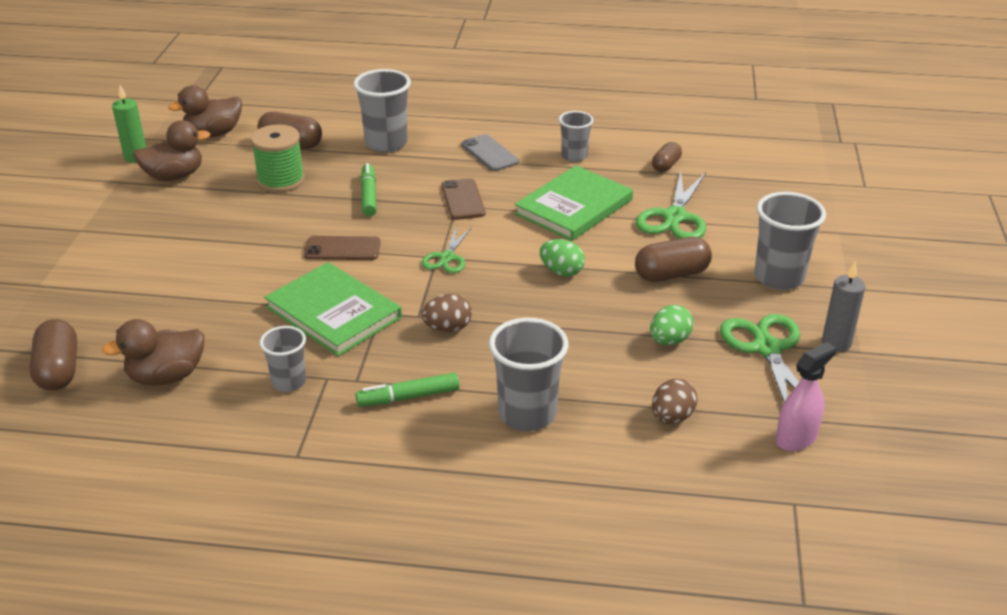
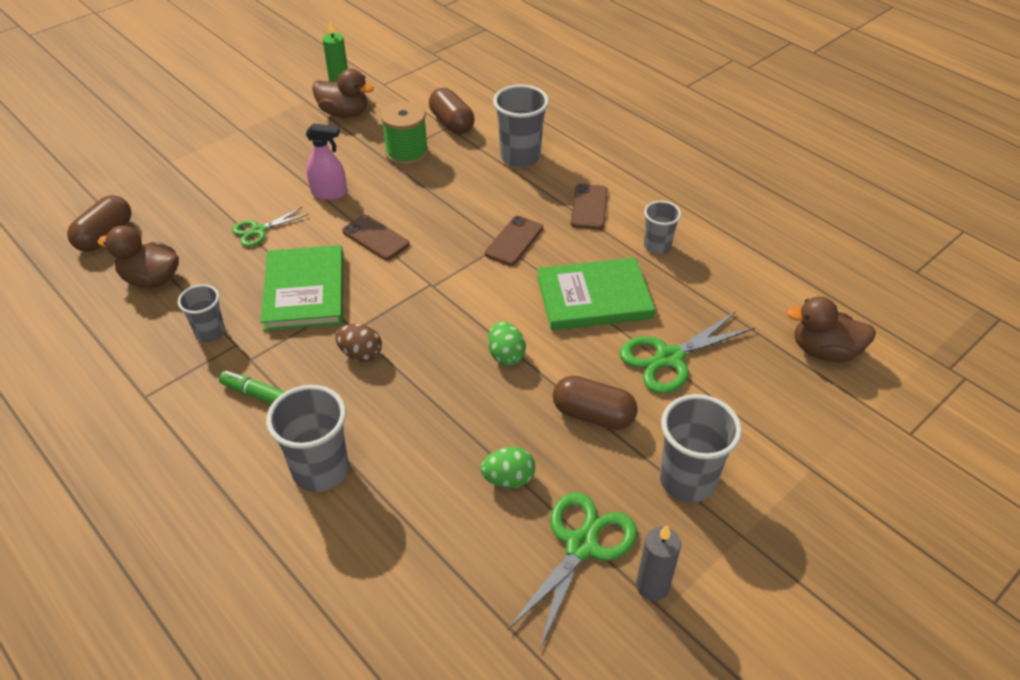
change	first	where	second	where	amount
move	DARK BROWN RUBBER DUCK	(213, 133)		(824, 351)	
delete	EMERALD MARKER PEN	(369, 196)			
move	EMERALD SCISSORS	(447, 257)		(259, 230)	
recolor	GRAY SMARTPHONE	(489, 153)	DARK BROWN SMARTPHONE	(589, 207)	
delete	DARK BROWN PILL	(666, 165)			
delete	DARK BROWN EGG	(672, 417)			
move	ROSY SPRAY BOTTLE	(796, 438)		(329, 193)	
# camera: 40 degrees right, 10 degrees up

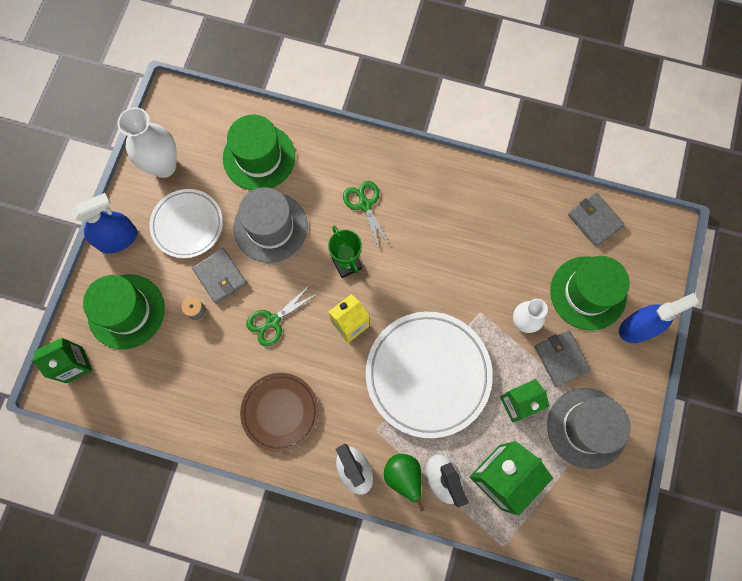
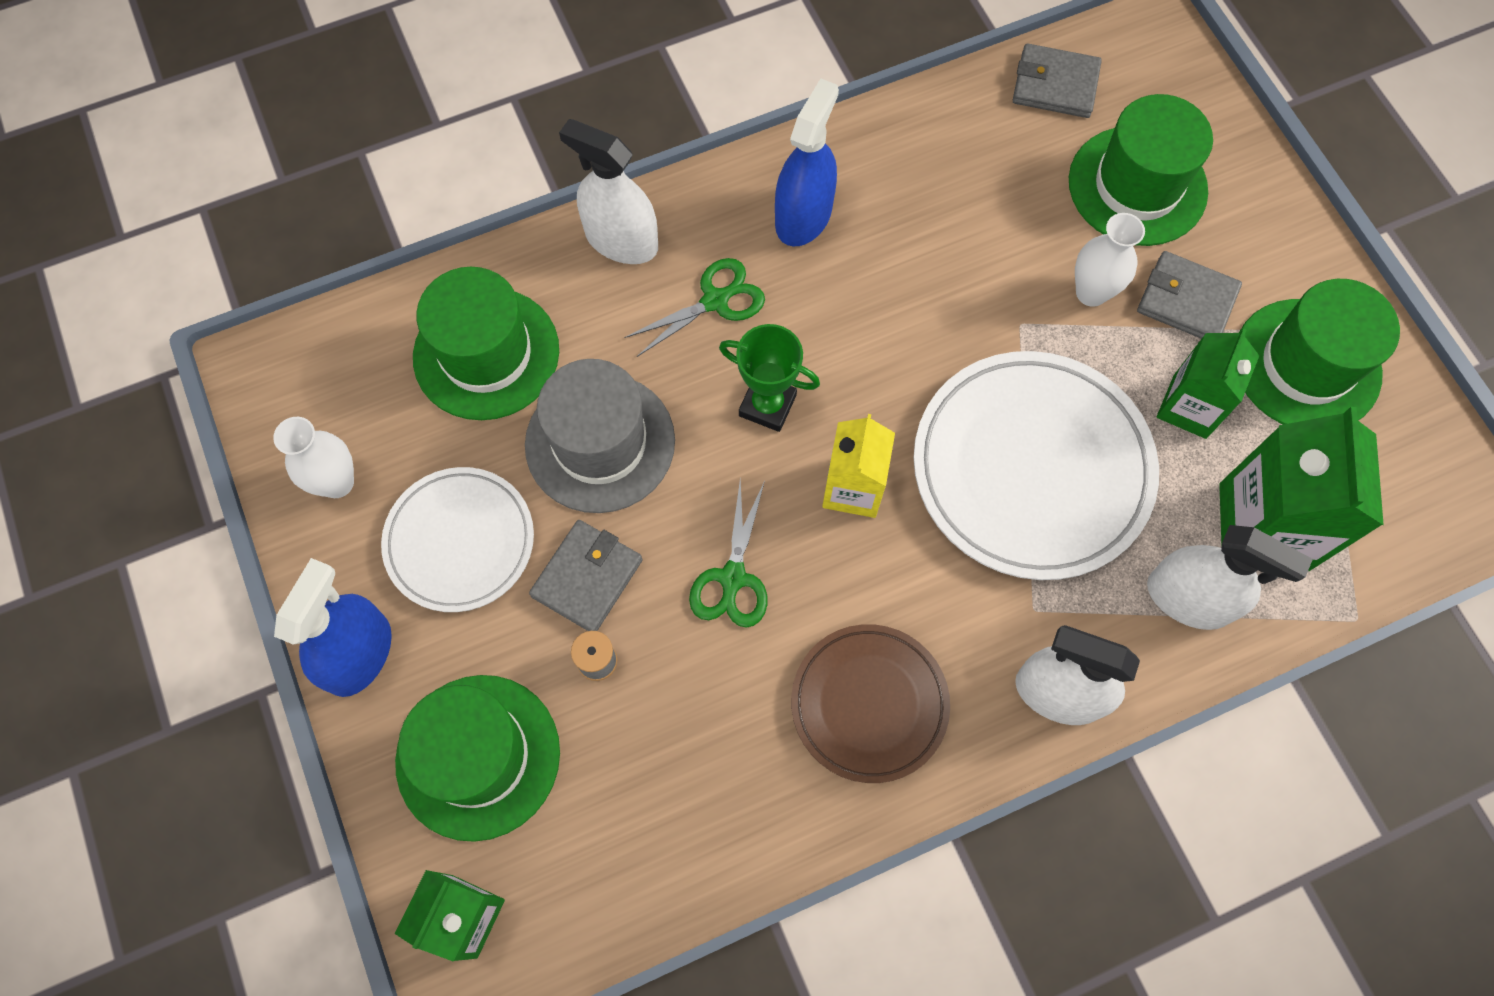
change	first	where	second	where	amount
resize	PURE WHITE FLOWER VASE	(163, 166)		(337, 482)	x0.64
rotate	GRAY BILLFOLD	(220, 276)		(587, 578)	75 degrees counterclockwise
rotate	EMERALD SCISSORS	(365, 204)		(715, 300)	120 degrees clockwise
delete	EMERALD PEAR FRUIT	(403, 476)			
recolor	GRAY TOP HAT	(586, 428)	EMERALD TOP HAT	(1306, 365)	
move	COBALT SPRAY BOTTLE	(638, 327)		(803, 216)	
insert			PURE WHITE SPRAY BOTTLE	(621, 240)	
# camera: 40 degrees left, 5 degrees down

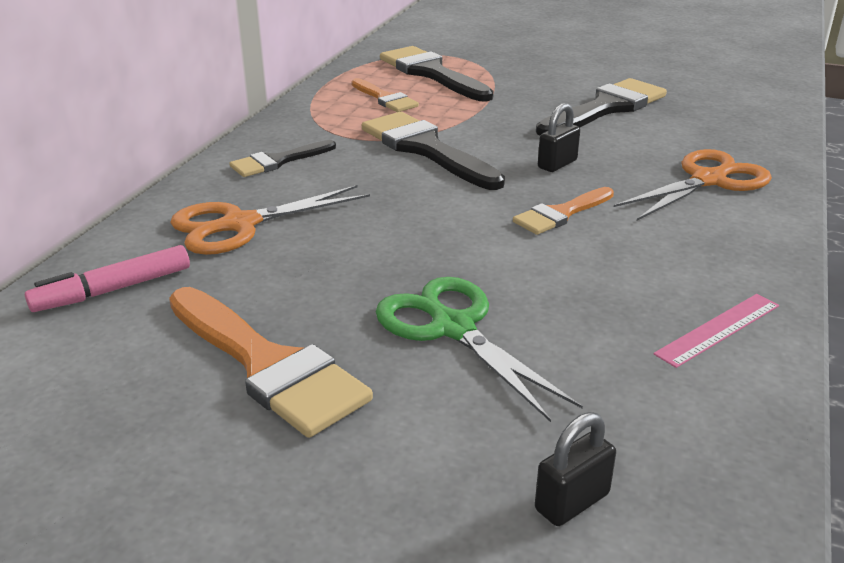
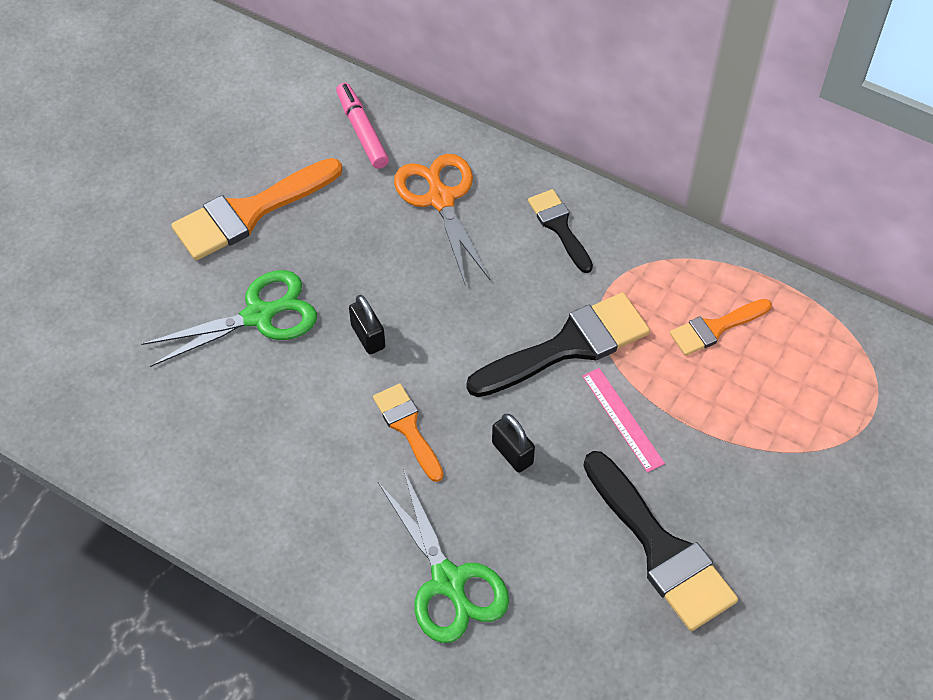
change	first	where	second	where	amount
delete	BLACK PAINTBRUSH	(431, 73)			
move	BLACK SMALL LOCK	(572, 502)		(368, 336)	
recolor	ORANGE SCISSORS	(708, 180)	EMERALD SCISSORS	(448, 581)	
move	ROSY RULER	(718, 329)		(622, 419)	
# camera: 100 degrees right, 25 degrees up

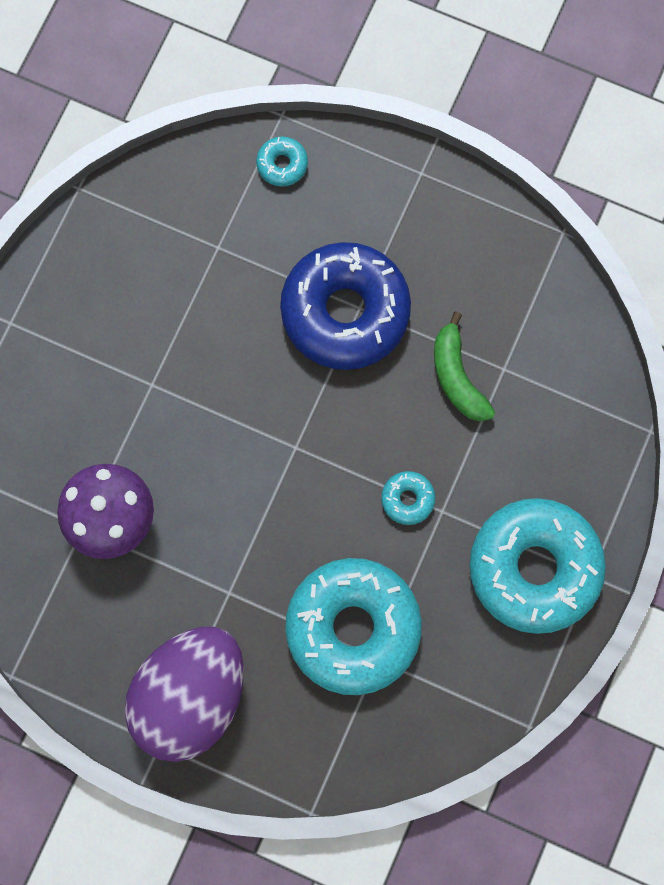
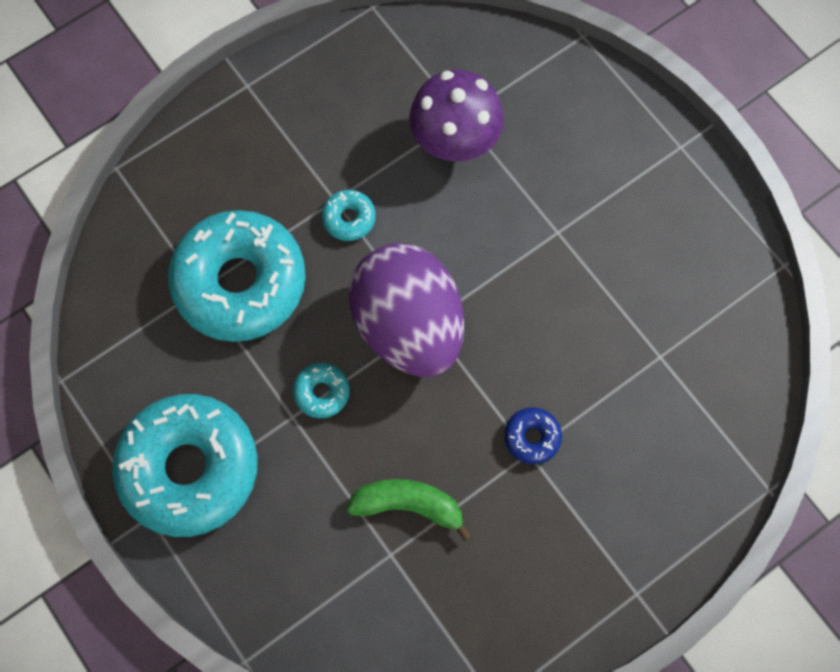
change	first	where	second	where	amount
move	PURPLE EGG	(191, 696)		(408, 326)	
move	TEAL DOUGHNUT	(282, 164)		(349, 218)	
resize	COBALT DOUGHNUT	(345, 311)		(532, 437)	x0.41
# camera: 120 degrees right, 5 degrees down

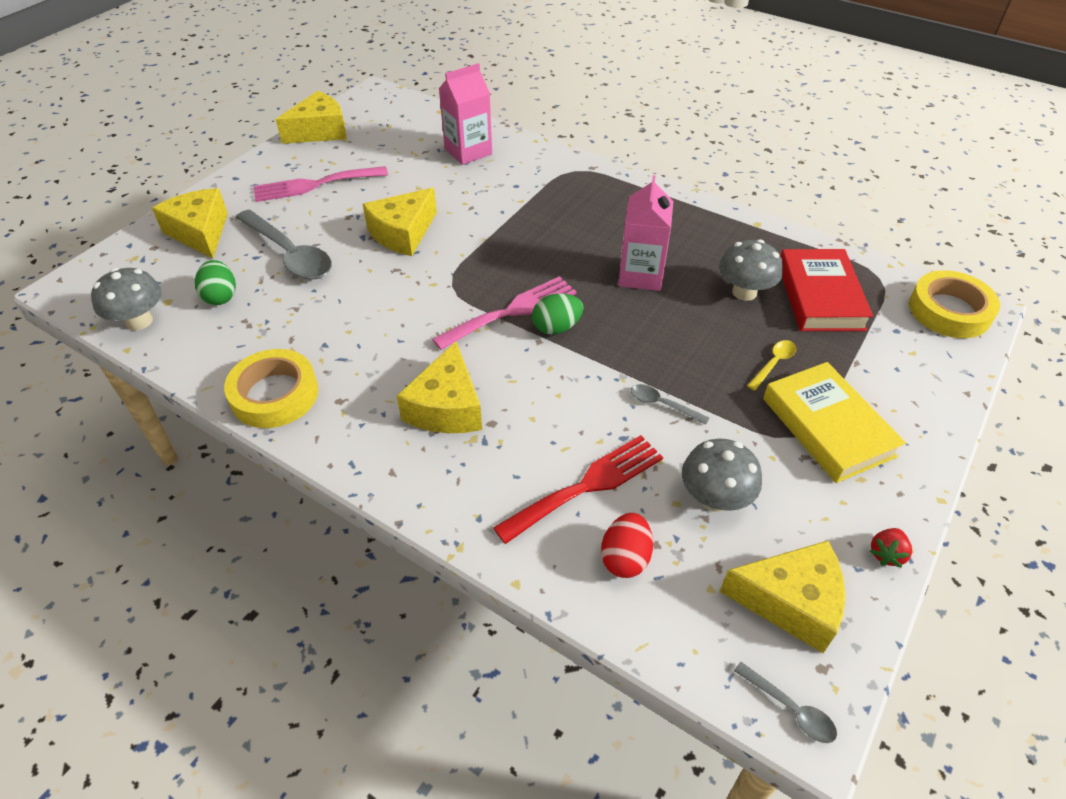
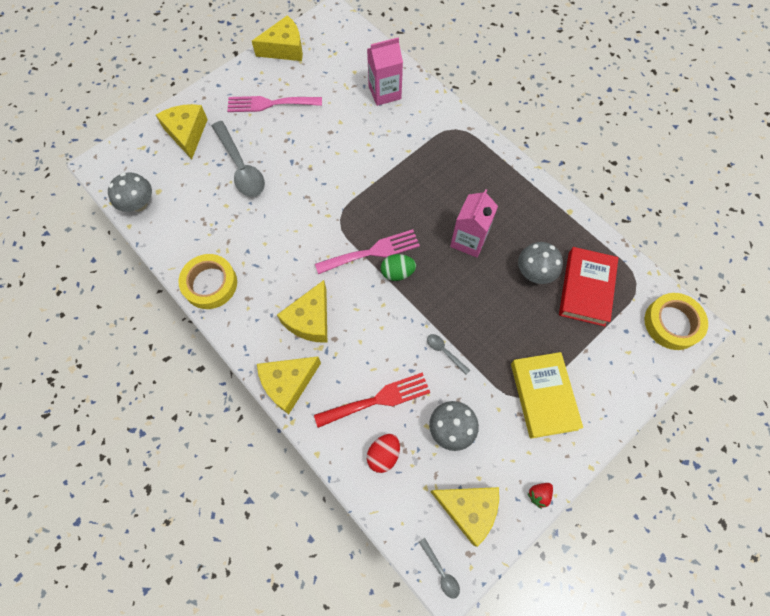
change	first	where	second	where	amount
delete	EMERALD EGG	(221, 296)			
move	BRIGHT YELLOW CHEESE	(403, 233)		(288, 383)	
delete	BRIGHT YELLOW TEASPOON	(774, 363)			
# camera: 15 degrees right, 20 degrees up

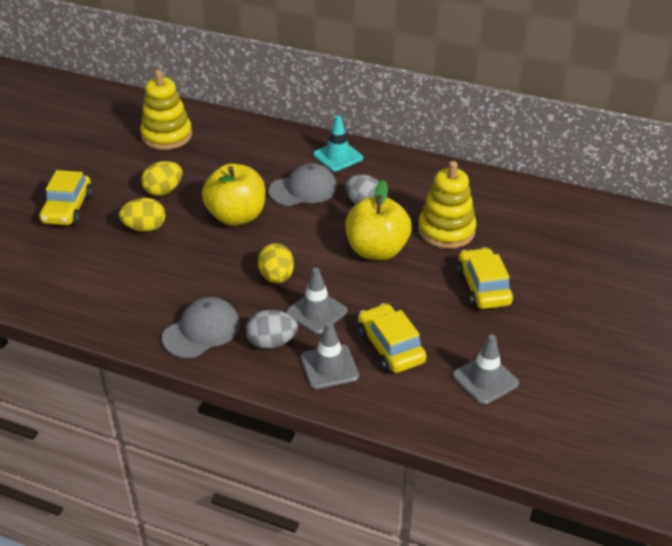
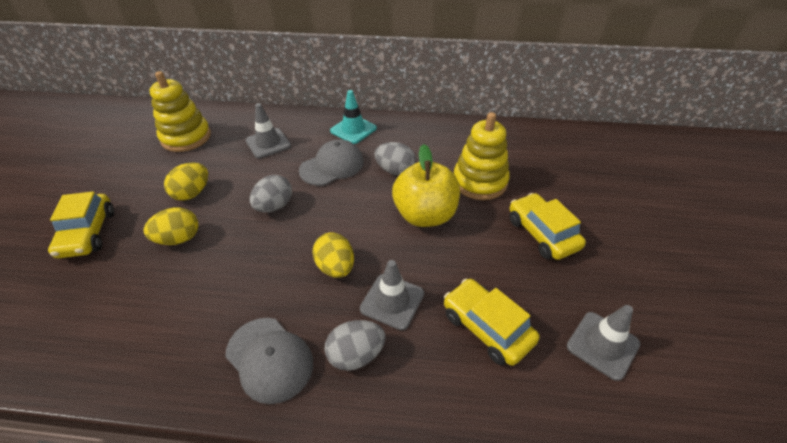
change	first	where	second	where	amount
rotate	GRAY BASEBALL CAP	(201, 331)		(269, 359)	105 degrees clockwise
replace	BRIGHT YELLOW APPLE	(236, 216)	GRAY EGG	(274, 206)	
move	GRAY TRAFFIC CONE	(329, 367)		(268, 143)	
# camera: 15 degrees left, 5 degrees up

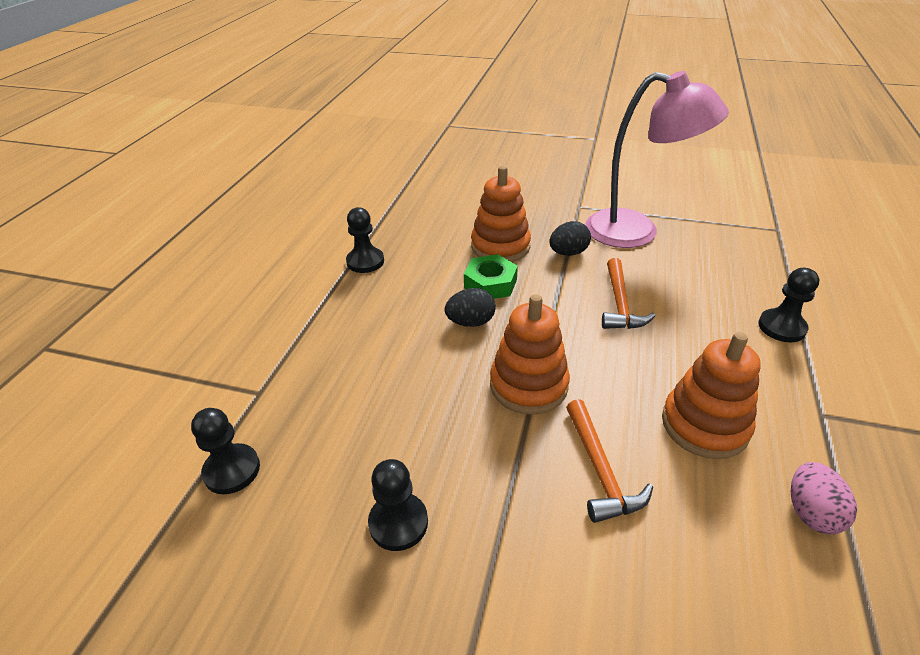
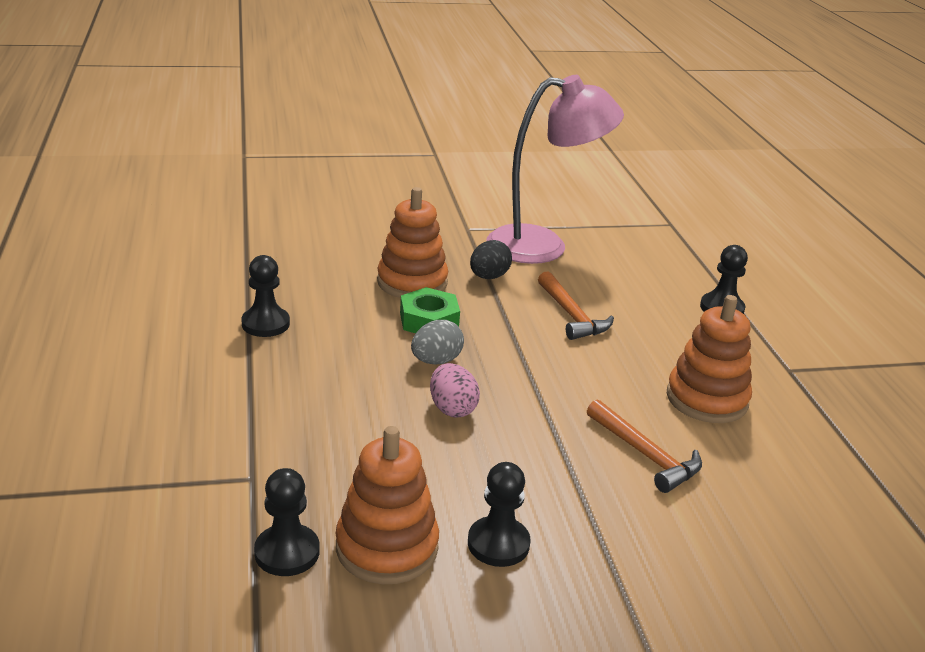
change	first	where	second	where	amount
recolor	BLACK EGG	(470, 322)	GRAY EGG	(436, 361)	
move	ORANGE STACKING RINGS	(528, 385)		(387, 547)	
move	ROSY EGG	(811, 512)		(452, 409)	
# camera: 30 degrees left, 10 degrees down

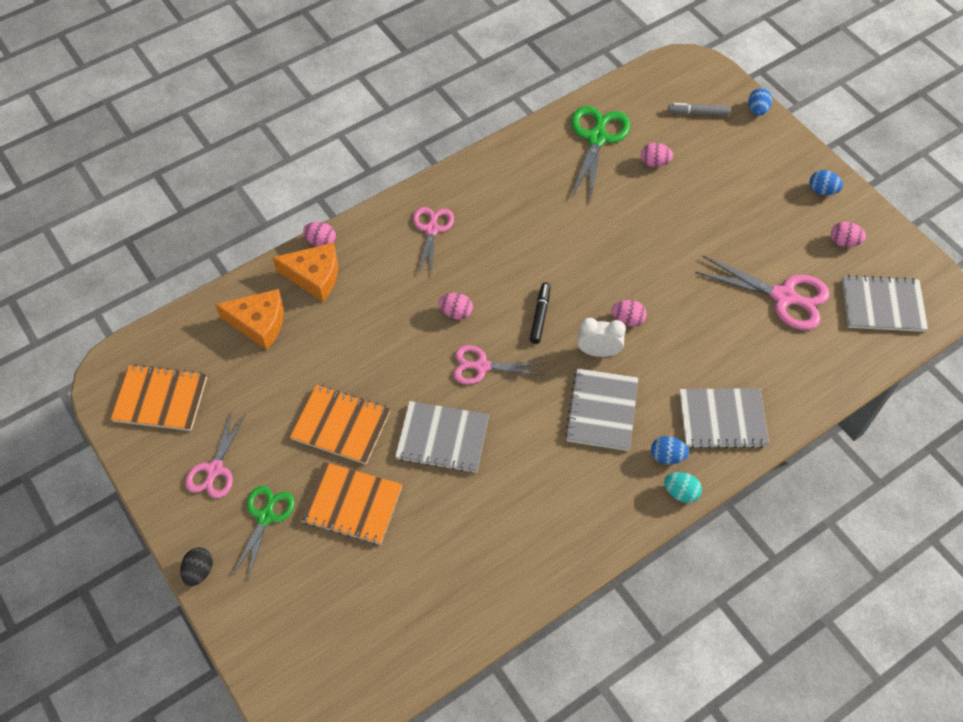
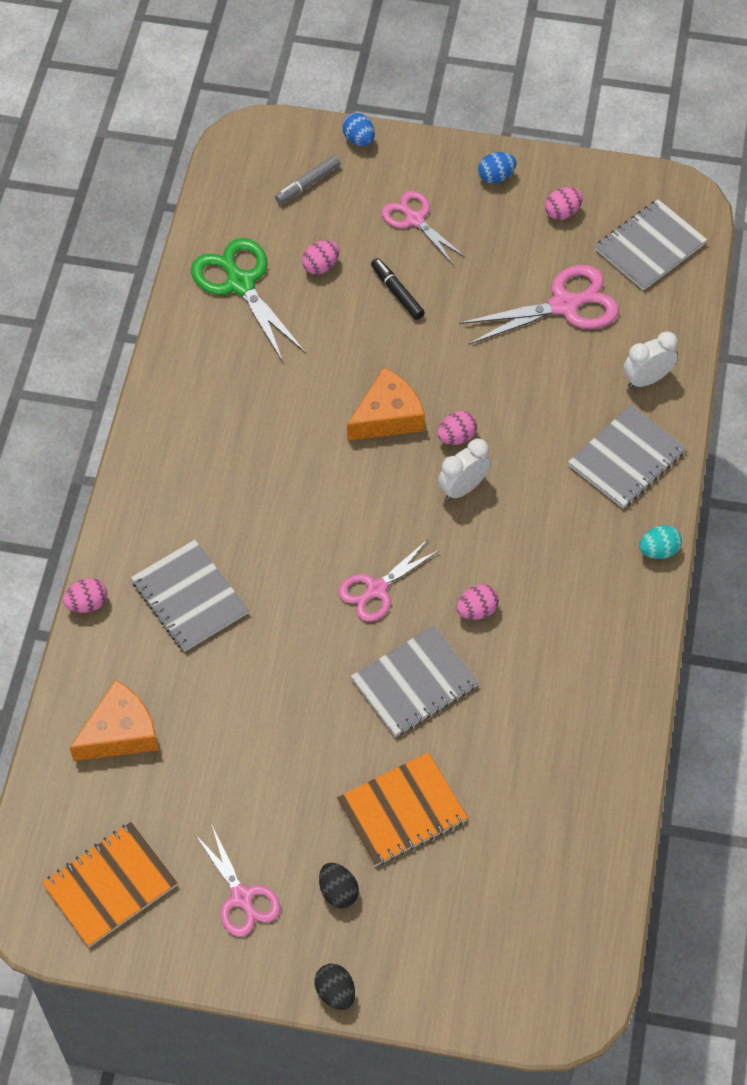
change	first	where	second	where	amount
replace	EMERALD SCISSORS	(266, 516)	BLACK EGG	(338, 892)	
move	ORANGE CHEESE	(314, 276)		(387, 416)	
delete	ORANGE NOTEBOOK	(341, 425)			
move	ROSY SCISSORS	(432, 229)		(414, 219)	
move	ROSY EGG	(456, 313)		(477, 610)	
move	BLACK MARKER PEN	(540, 315)		(397, 292)	
move	GRAY NOTEBOOK	(602, 411)		(190, 597)	
delete	COBALT EGG	(667, 456)			
insert			PURE WHITE CLOCK	(646, 379)	
# camera: 45 degrees left, 0 degrees up

